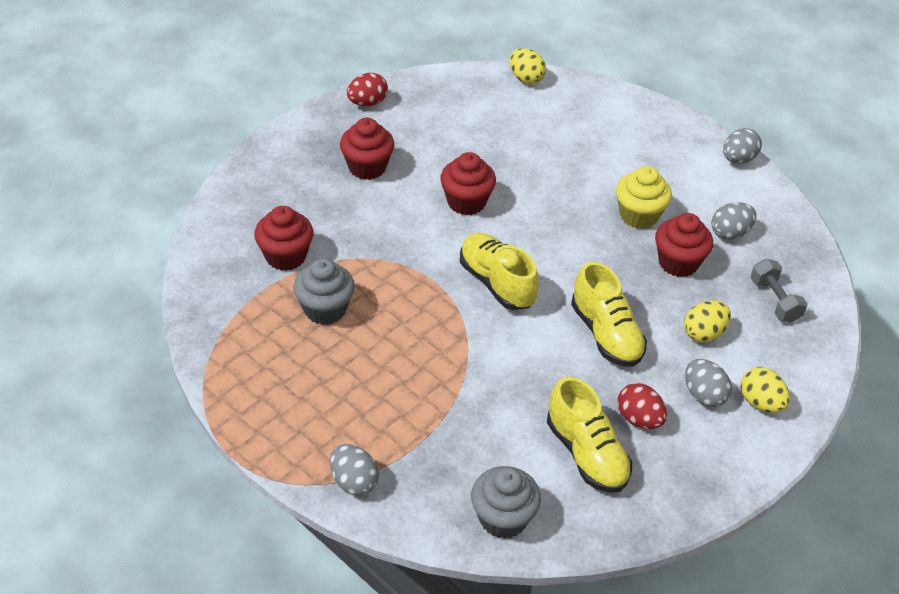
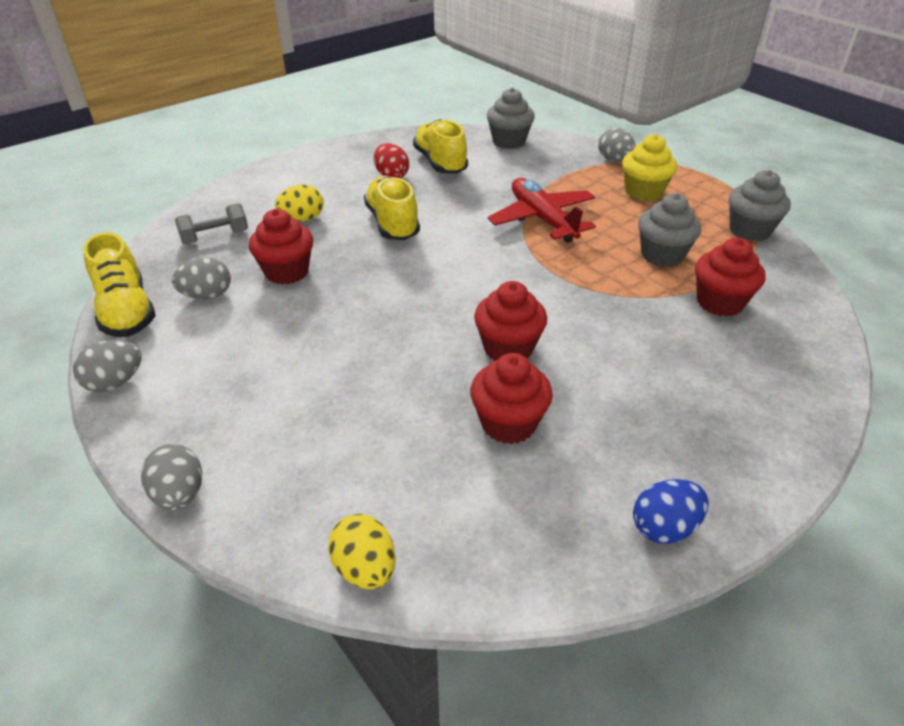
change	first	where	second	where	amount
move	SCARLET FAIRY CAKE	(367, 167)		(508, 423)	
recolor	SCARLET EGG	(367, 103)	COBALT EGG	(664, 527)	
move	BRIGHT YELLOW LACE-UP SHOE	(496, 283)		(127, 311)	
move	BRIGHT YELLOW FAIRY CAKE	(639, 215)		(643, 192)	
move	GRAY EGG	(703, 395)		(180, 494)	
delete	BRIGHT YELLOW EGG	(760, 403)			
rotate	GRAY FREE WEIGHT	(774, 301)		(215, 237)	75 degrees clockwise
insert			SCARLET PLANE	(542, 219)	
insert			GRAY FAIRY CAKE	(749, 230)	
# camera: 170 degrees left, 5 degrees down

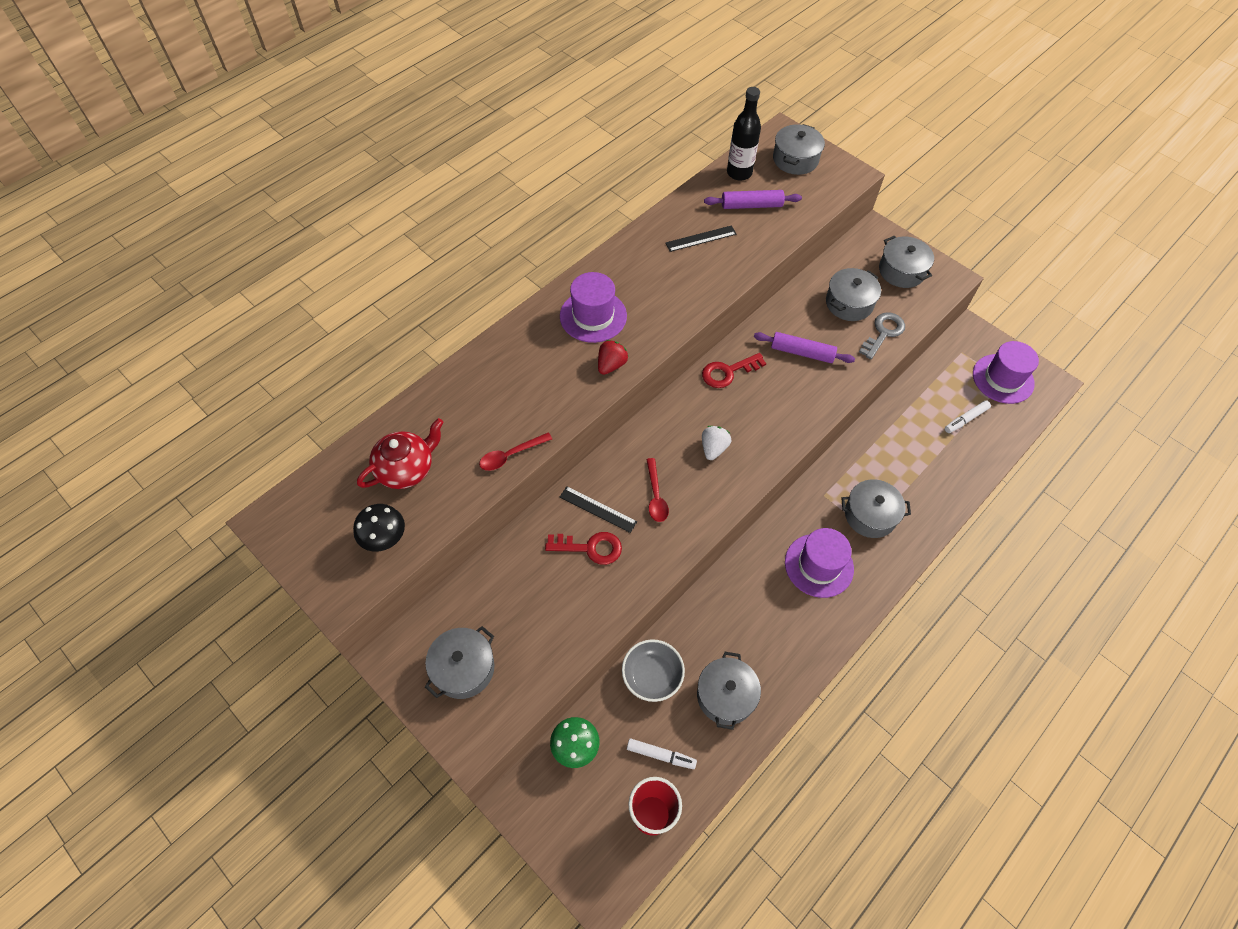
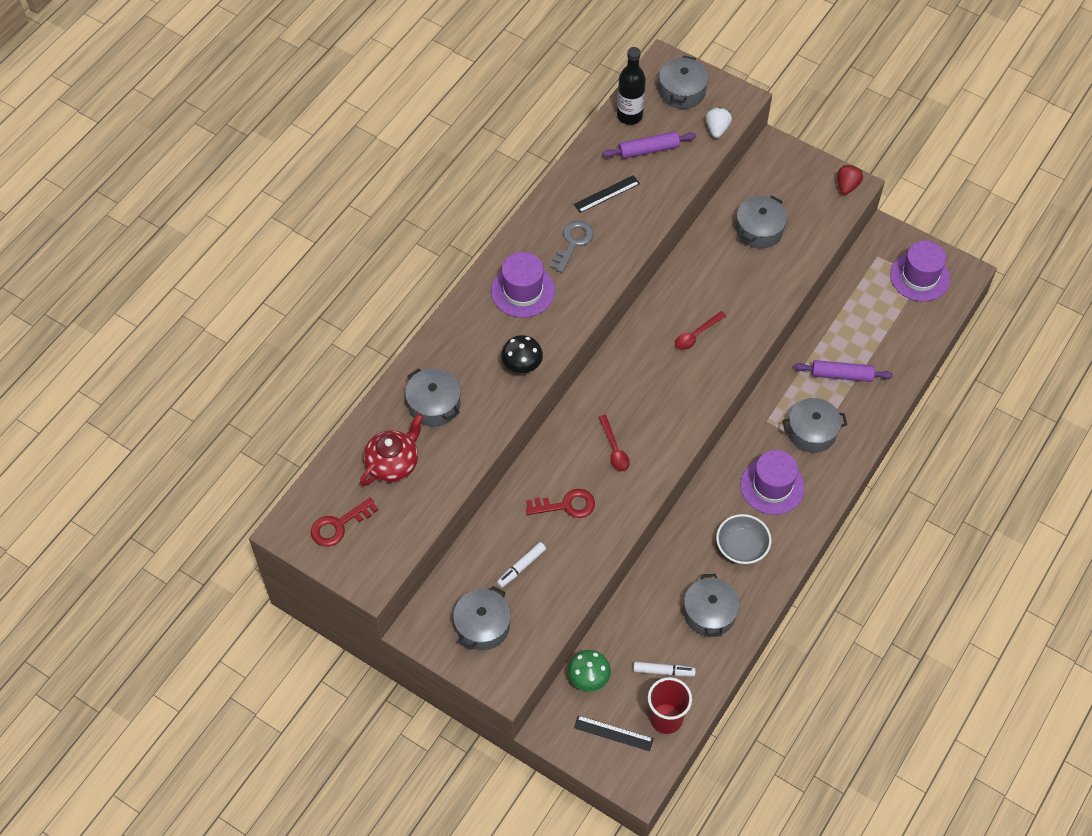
change	first	where	second	where	amount
move	BLACK TOADSTOOL	(385, 539)		(522, 366)	
move	SCARLET TEASPOON	(510, 455)		(696, 335)	
move	BLACK RULER	(598, 509)		(613, 733)	
move	SCARLET BERRY	(611, 365)		(847, 186)	
move	GRAY SERVING BOWL	(652, 676)		(741, 547)	
move	SCARLET LATCHKEY	(728, 372)		(339, 525)	
move	PURE WHITE BERRY	(713, 448)		(717, 129)	
move	PURPLE DOUGH ROLLER	(802, 352)		(841, 375)	
move	GRAY LATCHKEY	(883, 333)		(573, 243)	
move	GRAY STOCKPOT	(901, 271)		(434, 405)	
move	PURE WHITE MARKER PEN	(965, 419)		(521, 567)	
# camera: 10 degrees left, 0 degrees up

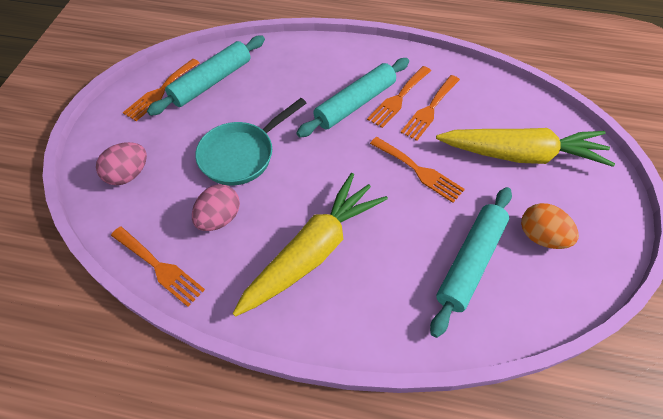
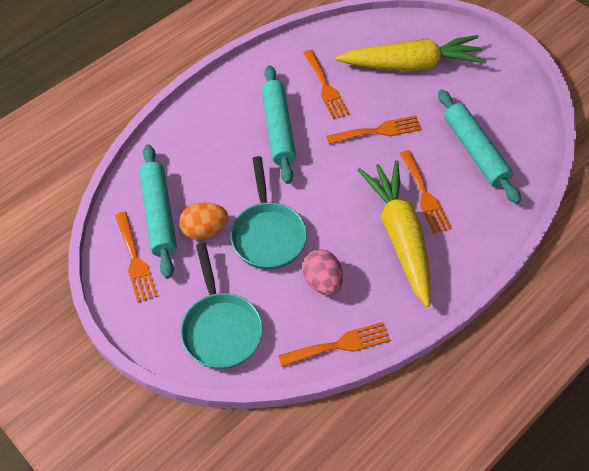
change	first	where	second	where	amount
replace	ROSY EGG	(128, 174)	TEAL FRYING PAN	(220, 328)	
move	ORANGE FORK	(398, 98)		(425, 195)	
rotate	BRIGHT YELLOW ROOT VEGETABLE	(521, 155)		(412, 65)	45 degrees clockwise
move	ORANGE EGG	(541, 236)		(205, 230)	
# camera: 55 degrees left, 0 degrees up

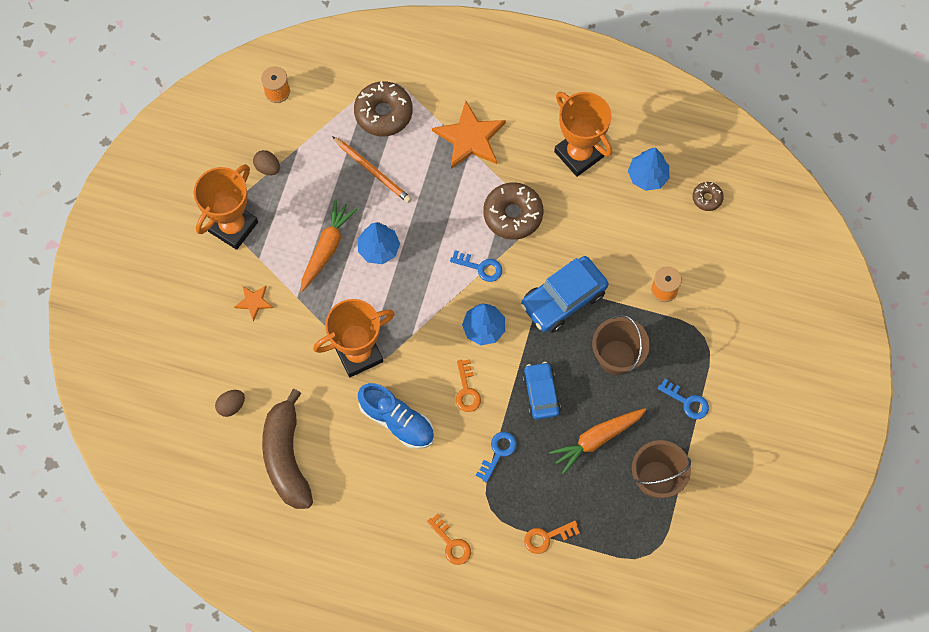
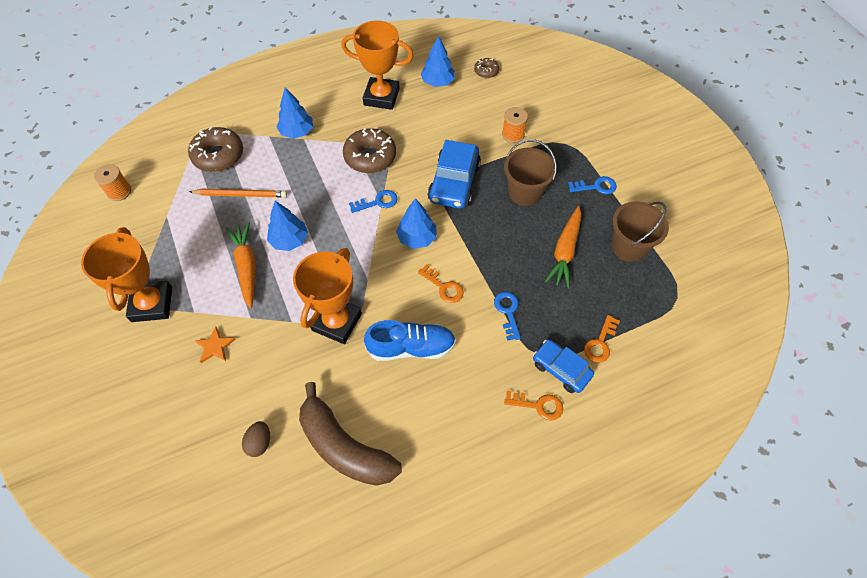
change	first	where	second	where	amount
delete	DARK BROWN EGG	(267, 168)			
replace	ORANGE STAR SHAPE	(470, 138)	COBALT TREE	(297, 132)	
move	COBALT AUTOMOBILE	(541, 393)		(561, 369)	
# camera: 40 degrees left, 10 degrees down

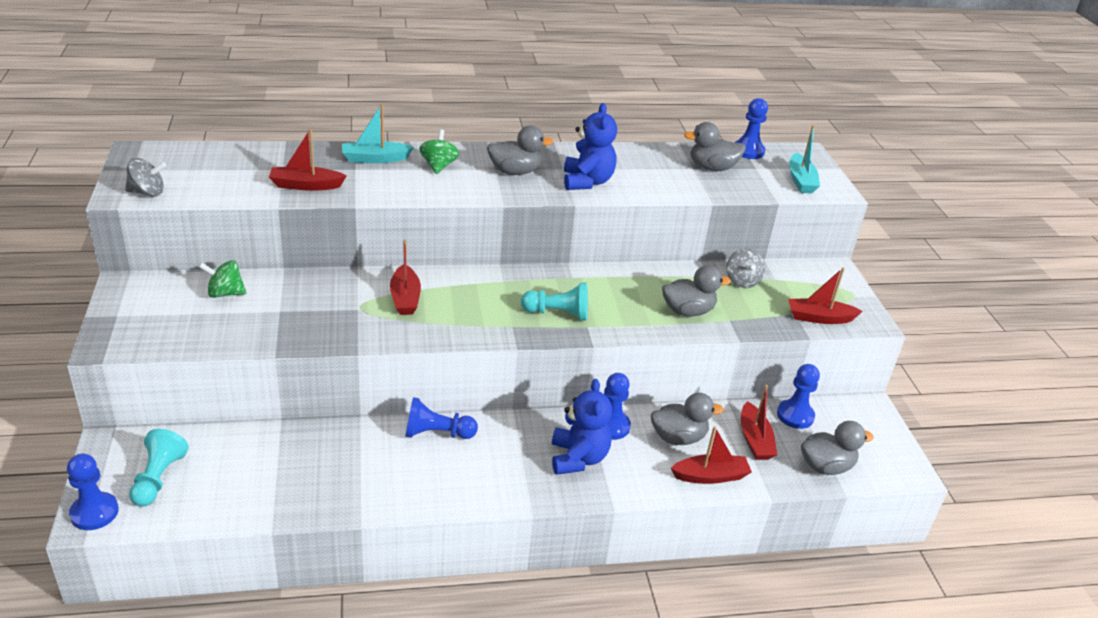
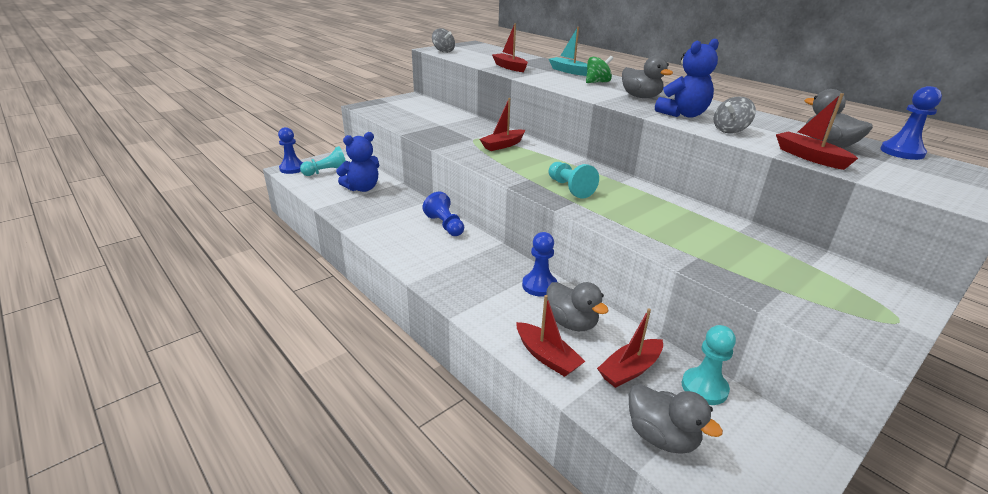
change	first	where	second	where	amount
delete	EMERALD SPINNING TOP	(225, 293)			
move	COBALT TEDDY BEAR	(578, 458)		(362, 188)	
delete	GRAY RUBBER DUCK	(688, 311)			
move	GRAY SPINNING TOP	(742, 281)		(730, 130)	
recolor	COBALT CHESS PAWN	(795, 415)	TEAL CHESS PAWN	(704, 388)	
move	SCARLET SAILBOAT	(819, 318)		(809, 157)	
delete	TEAL SAILBOAT	(801, 181)			
# camera: 60 degrees right, 5 degrees down

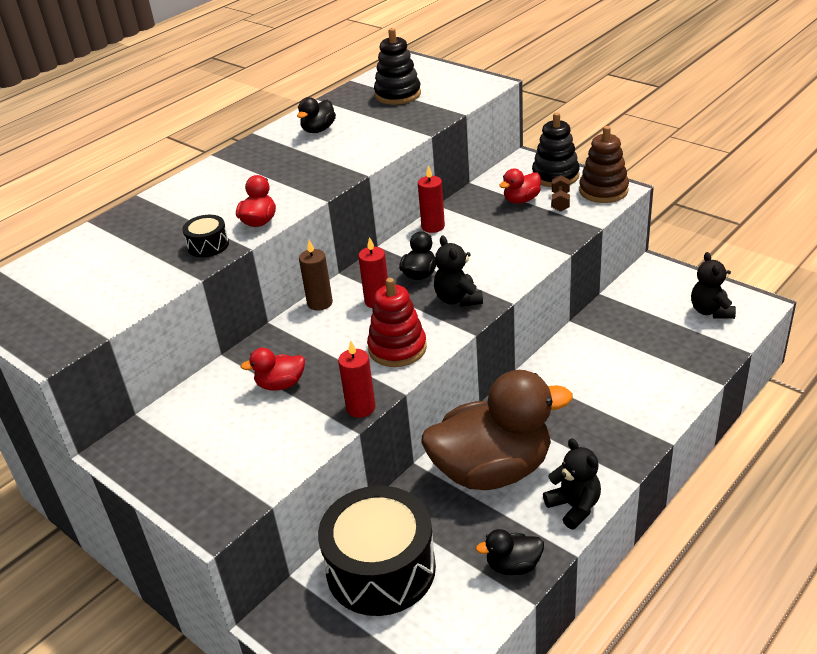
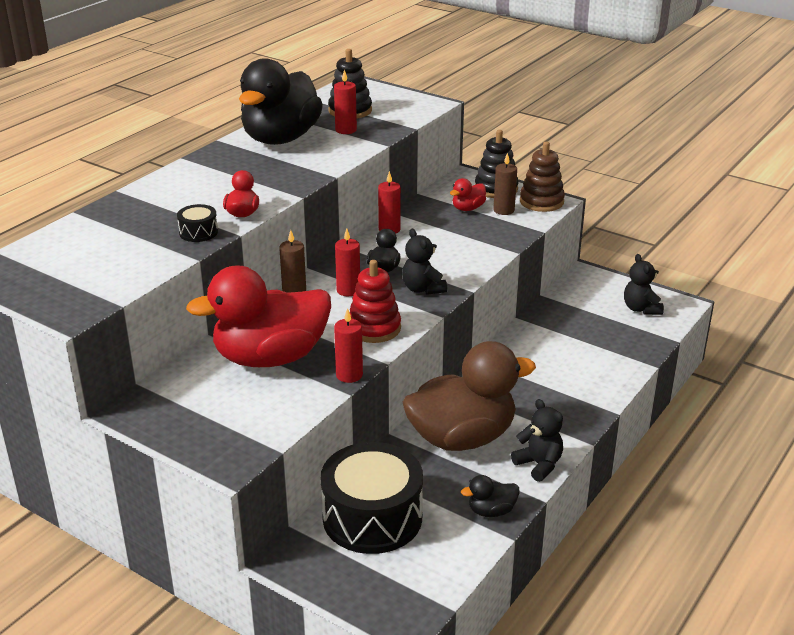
change	first	where	second	where	amount
resize	SCARLET RUBBER DUCK	(280, 384)		(270, 358)	x2.45
resize	BLACK RUBBER DUCK	(318, 130)		(280, 139)	x2.45
replace	DARK BROWN FREE WEIGHT	(560, 202)	DARK BROWN PILLAR CANDLE	(503, 210)	
insert			SCARLET PILLAR CANDLE	(346, 130)	
# camera: 10 degrees left, 5 degrees down

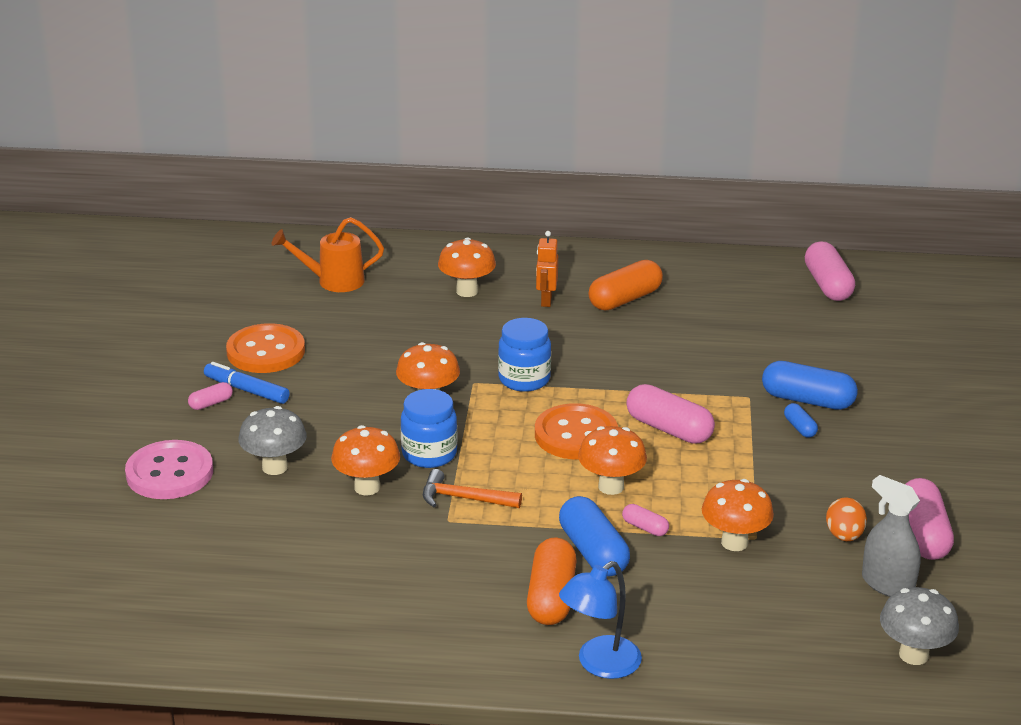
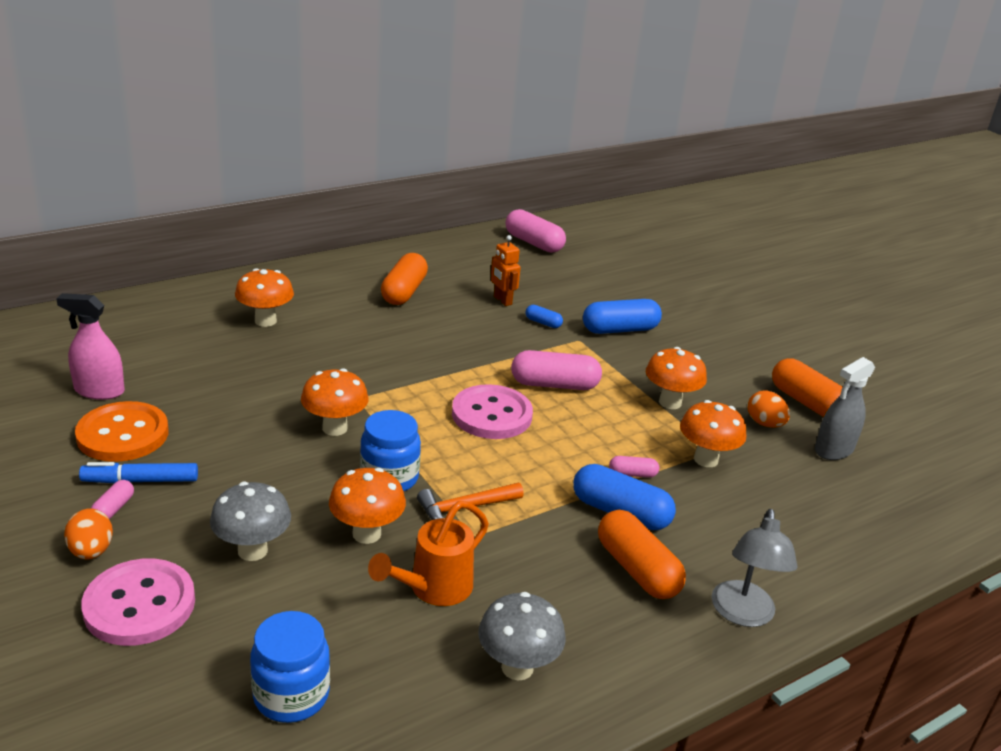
change	first	where	second	where	amount
move	ORANGE WATERING POT	(333, 281)		(433, 588)	
move	COBALT JAM JAR	(524, 379)		(291, 695)	
recolor	ORANGE SEWING BUTTON	(576, 435)	ROSY SEWING BUTTON	(491, 415)	
move	ORANGE TOY ROBOT	(546, 300)		(502, 300)	
recolor	COBALT READING LAMP	(599, 664)	GRAY READING LAMP	(743, 614)	
move	ORANGE TOADSTOOL	(611, 487)		(670, 402)	
move	COBALT PILL	(799, 428)		(543, 323)	
rotate	GRAY SPRAY BOTTLE	(887, 584)		(834, 450)	45 degrees counterclockwise
move	GRAY TOADSTOOL	(913, 655)		(517, 667)	
recolor	ROSY PILL	(923, 534)	ORANGE PILL	(806, 403)	
insert			ROSY SPRAY BOTTLE	(99, 391)	
insert			ORANGE EGG	(91, 551)	
# camera: 40 degrees left, 0 degrees up

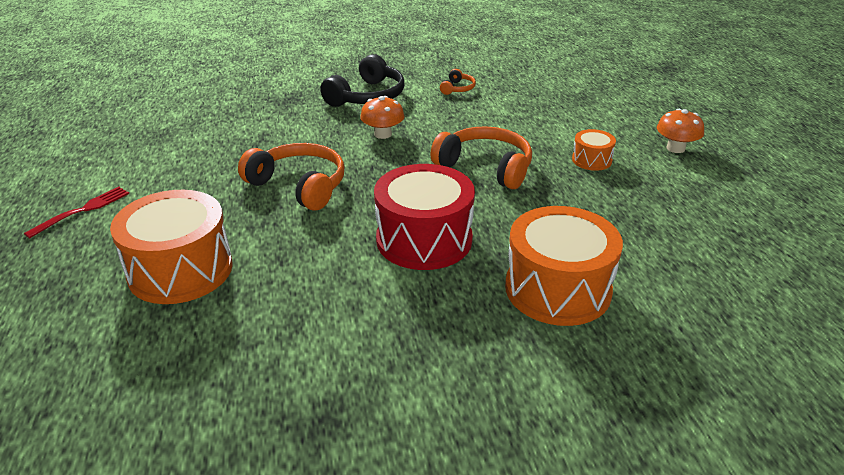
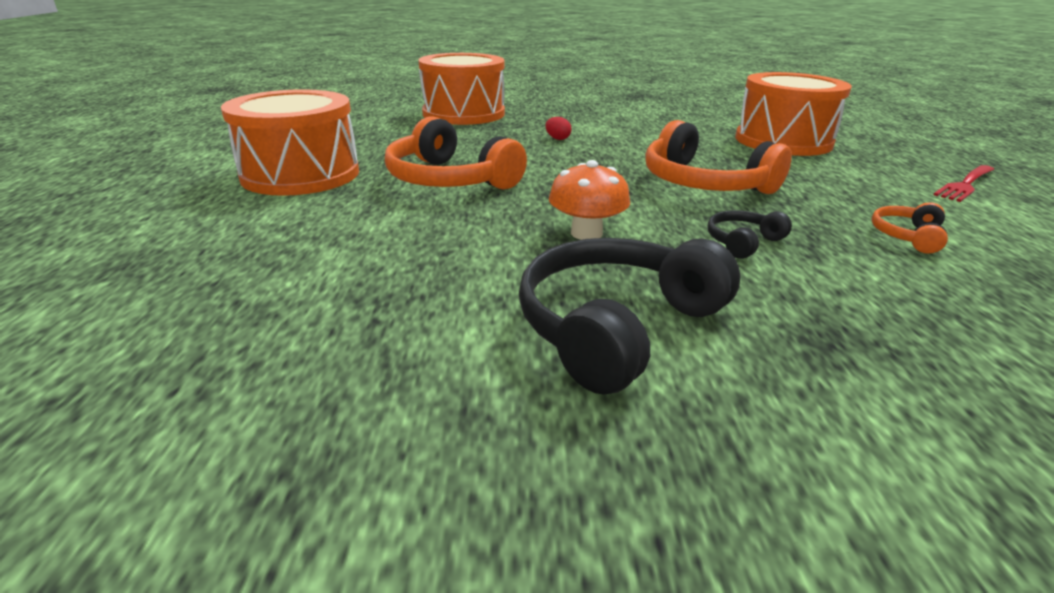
change	first	where	second	where	amount
replace	SCARLET DRUM	(424, 239)	SCARLET EGG	(557, 139)	
move	ORANGE HEADSET	(457, 88)		(906, 236)	
resize	ORANGE DRUM	(591, 160)		(301, 174)	x2.06
delete	ORANGE TOADSTOOL	(675, 148)			
insert			BLACK HEADSET	(742, 242)	
# camera: 170 degrees left, 5 degrees down

